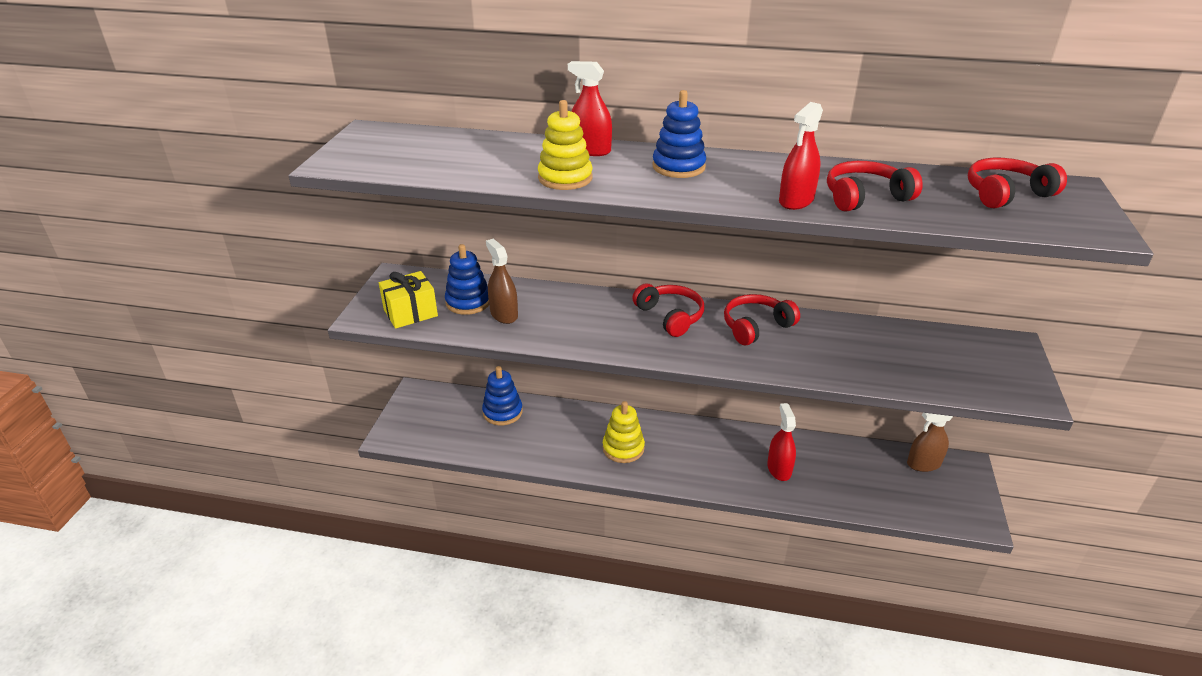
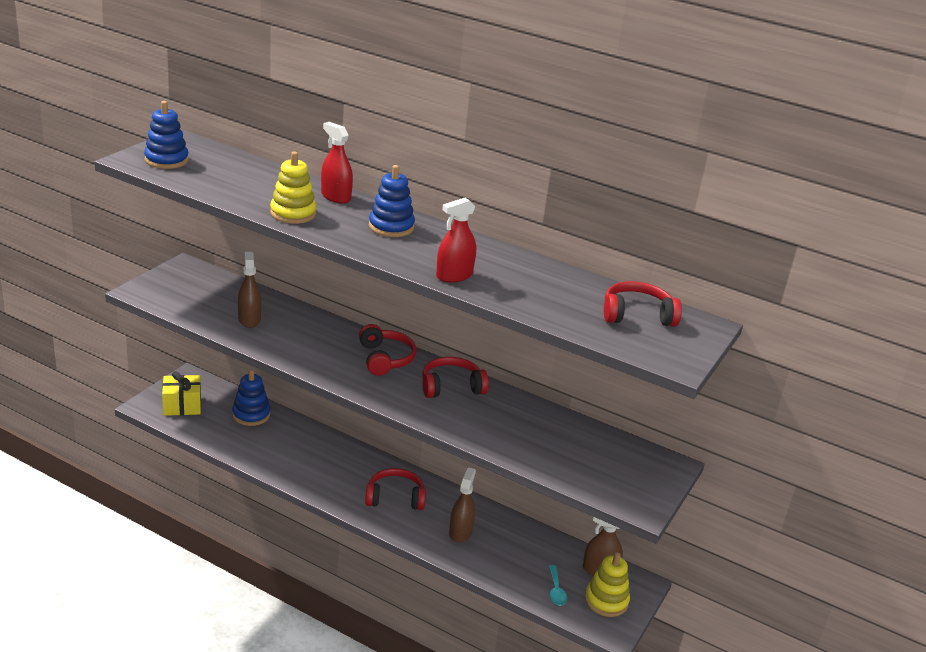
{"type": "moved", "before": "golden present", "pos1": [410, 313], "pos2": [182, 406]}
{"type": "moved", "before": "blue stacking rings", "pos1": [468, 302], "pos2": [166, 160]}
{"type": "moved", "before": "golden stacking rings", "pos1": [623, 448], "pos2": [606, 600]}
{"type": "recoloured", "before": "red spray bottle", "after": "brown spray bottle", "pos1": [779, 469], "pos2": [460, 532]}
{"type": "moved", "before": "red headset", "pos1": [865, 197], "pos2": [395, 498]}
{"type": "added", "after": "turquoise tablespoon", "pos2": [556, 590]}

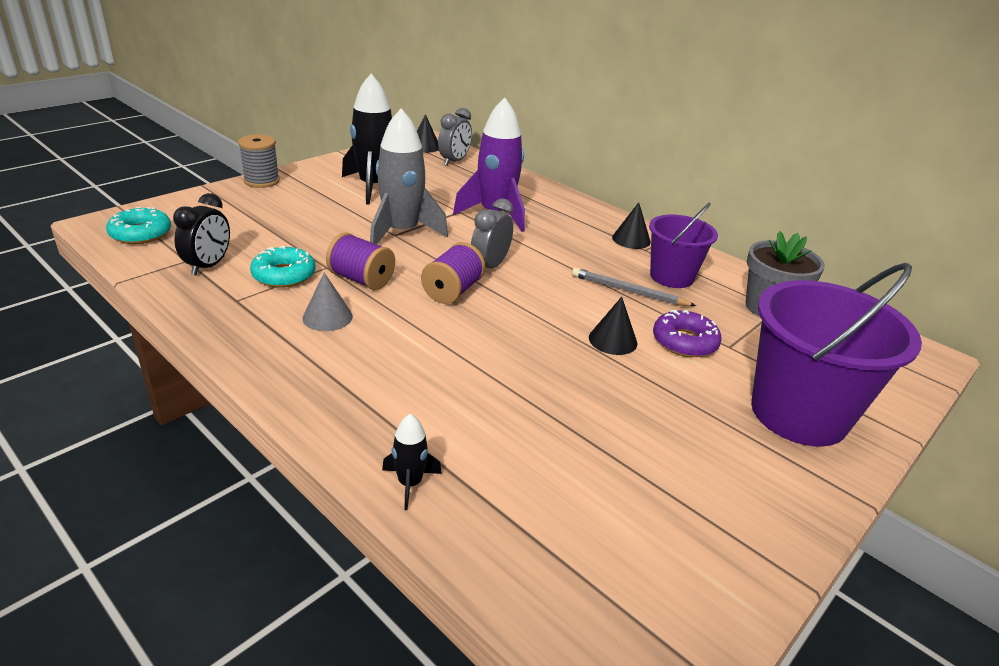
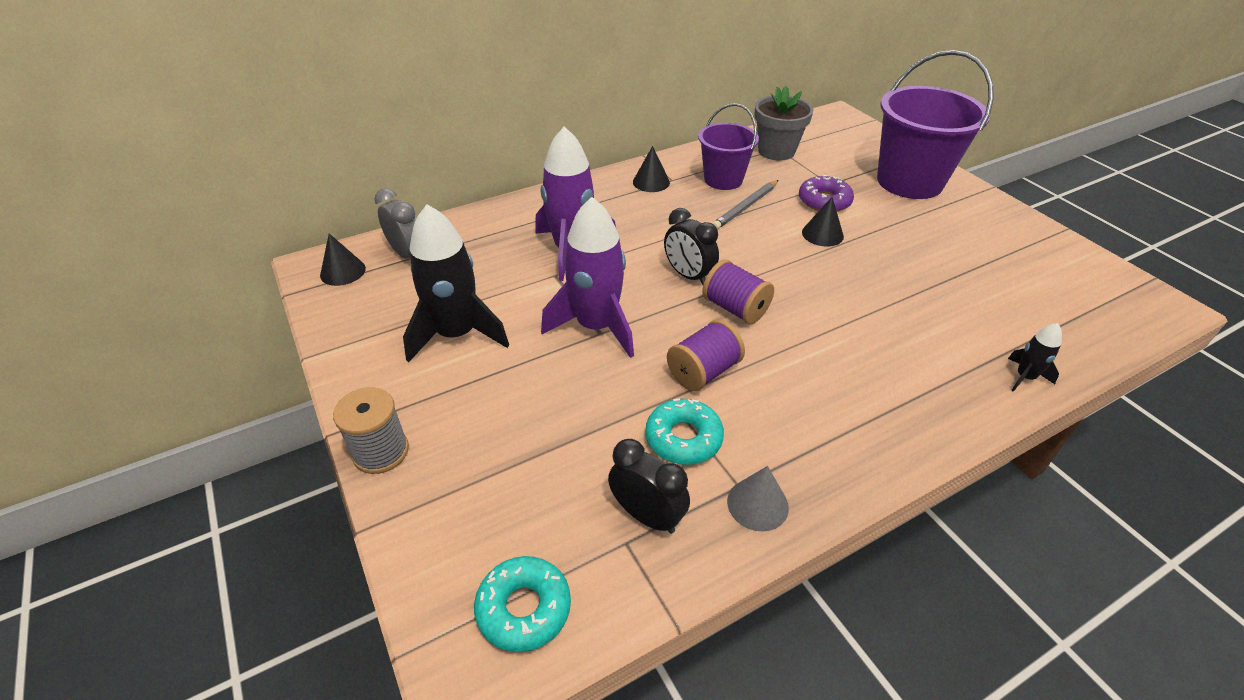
{"type": "moved", "before": "grey solid cone", "pos1": [327, 317], "pos2": [757, 504]}
{"type": "recoloured", "before": "grey rocket", "after": "royal purple rocket", "pos1": [402, 232], "pos2": [596, 326]}
{"type": "recoloured", "before": "grey bedside clock", "after": "black bedside clock", "pos1": [490, 266], "pos2": [688, 275]}

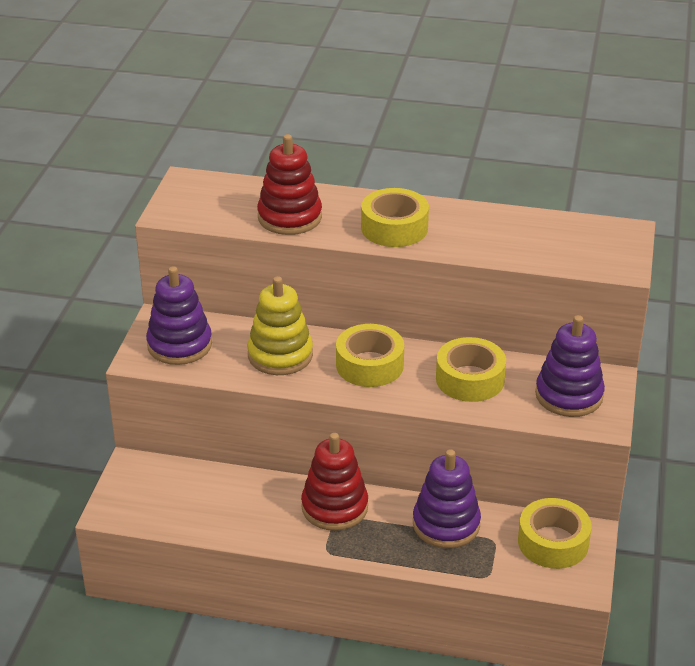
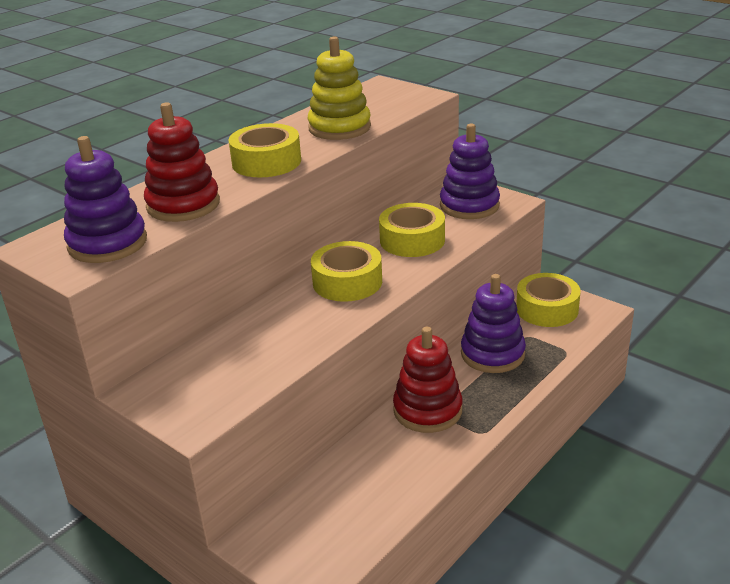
{"type": "moved", "before": "royal purple stacking rings", "pos1": [179, 345], "pos2": [107, 243]}
{"type": "moved", "before": "golden stacking rings", "pos1": [280, 355], "pos2": [339, 128]}

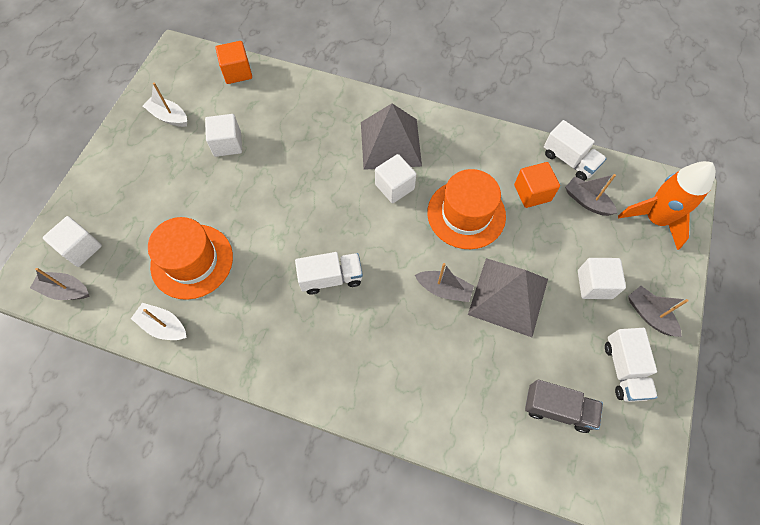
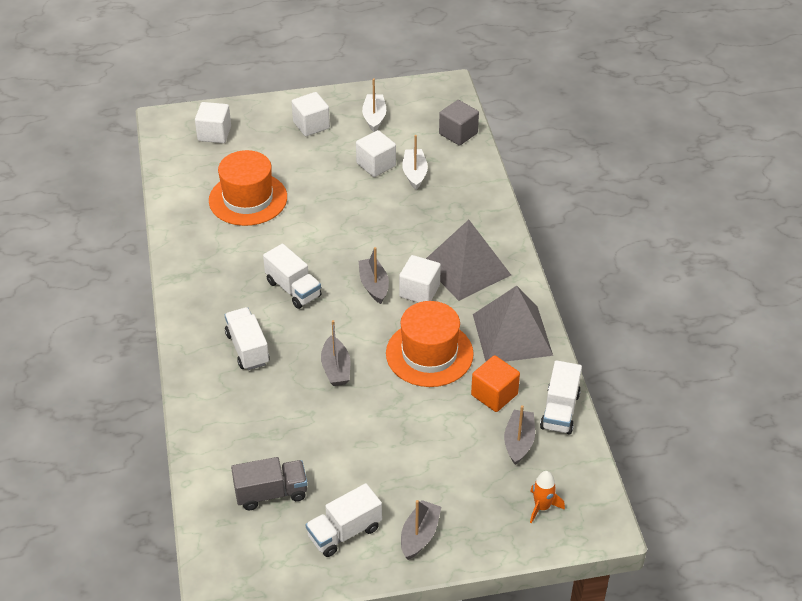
{"type": "moved", "before": "grey toy boat", "pos1": [65, 290], "pos2": [374, 285]}
{"type": "moved", "before": "white toy boat", "pos1": [163, 326], "pos2": [414, 173]}
{"type": "recoloured", "before": "bright orange block", "after": "grey block", "pos1": [237, 72], "pos2": [458, 133]}
{"type": "moved", "before": "grey pyramid", "pos1": [508, 296], "pos2": [512, 334]}
{"type": "turned", "before": "grey truck", "pos1": [557, 409], "pos2": [271, 493], "turn": -90}
{"type": "moved", "before": "white block", "pos1": [594, 284], "pos2": [311, 125]}
{"type": "resized", "before": "bright orange rocket", "pos1": [655, 219], "pos2": [542, 507], "scale": 0.5}
{"type": "added", "after": "white truck", "pos2": [248, 348]}

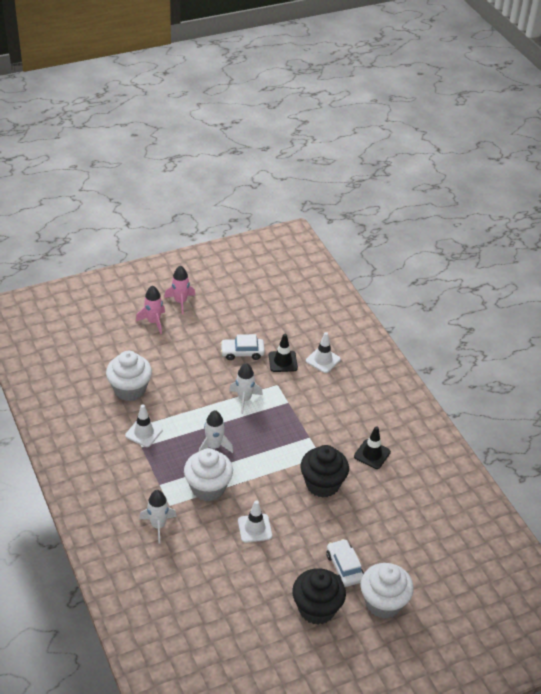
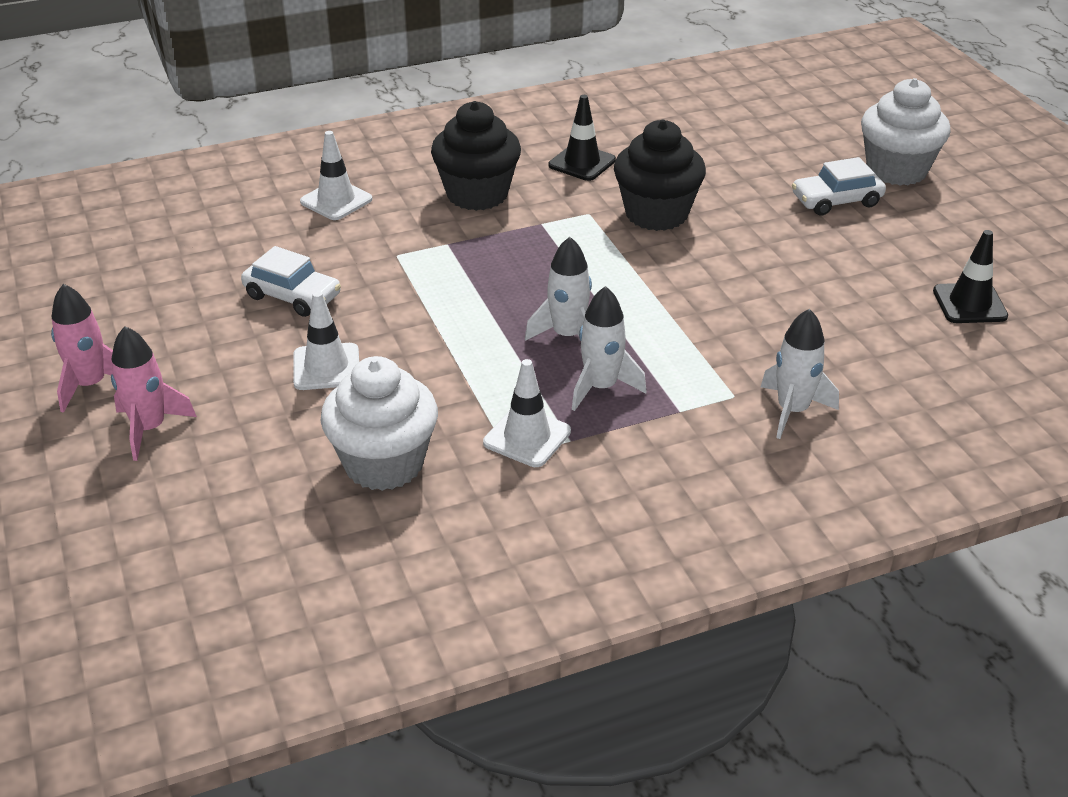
{"type": "removed", "before": "white cupcake", "pos1": [208, 488]}
{"type": "turned", "before": "white car", "pos1": [242, 352], "pos2": [292, 296], "turn": -60}
{"type": "moved", "before": "white rocket", "pos1": [244, 399], "pos2": [601, 387]}
{"type": "moved", "before": "white road cone", "pos1": [254, 528], "pos2": [326, 367]}
{"type": "moved", "before": "black road cone", "pos1": [283, 361], "pos2": [969, 304]}
{"type": "moved", "before": "black cupcake", "pos1": [316, 609], "pos2": [477, 194]}

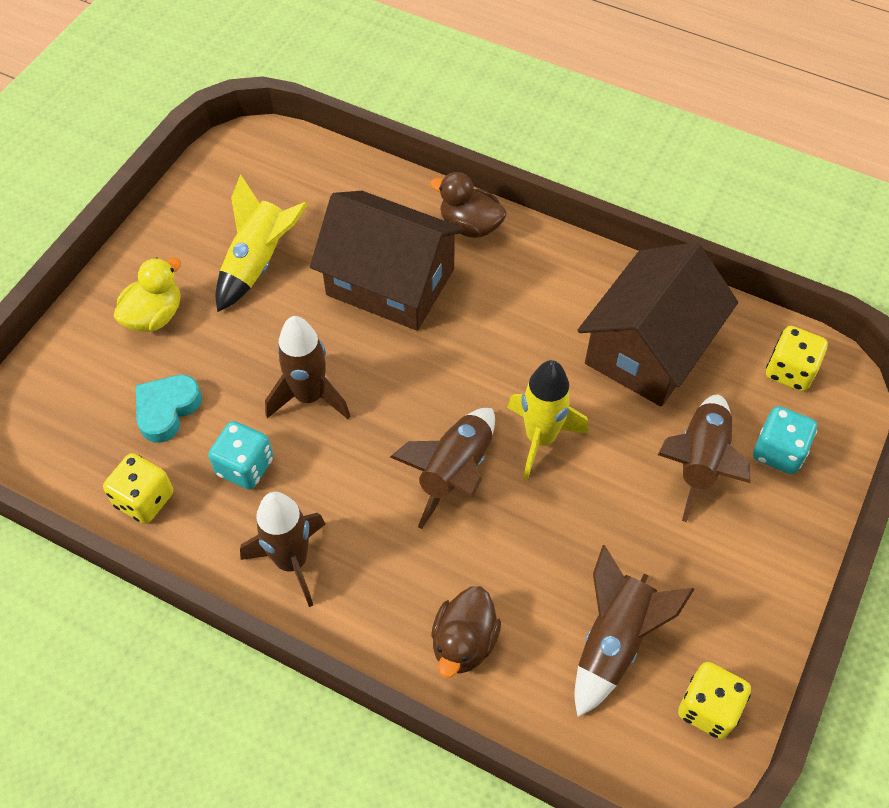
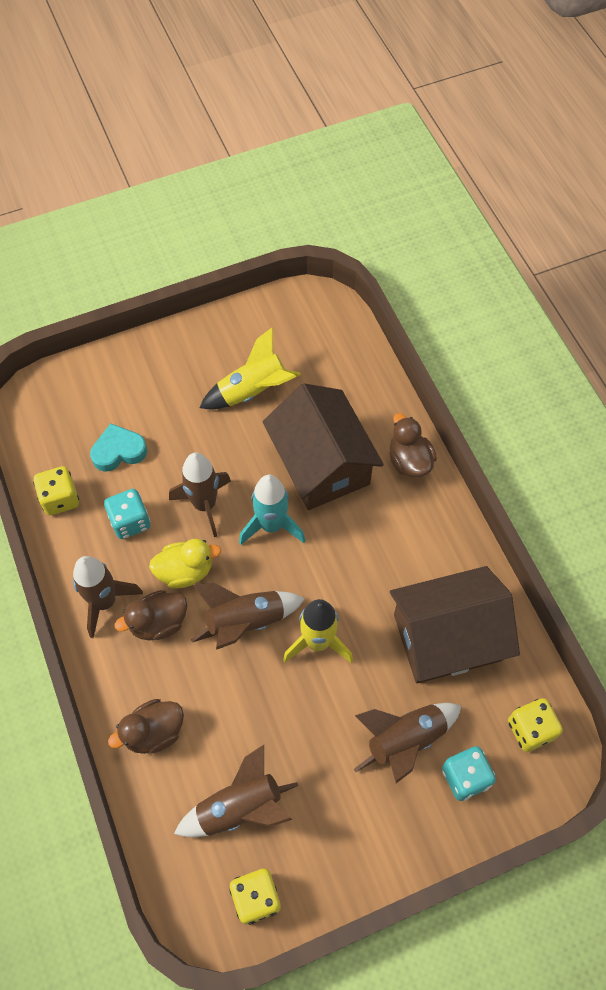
{"type": "moved", "before": "golden rubber duck", "pos1": [154, 316], "pos2": [185, 571]}
{"type": "added", "after": "brown rubber duck", "pos2": [158, 623]}
{"type": "added", "after": "turquoise rocket", "pos2": [271, 525]}

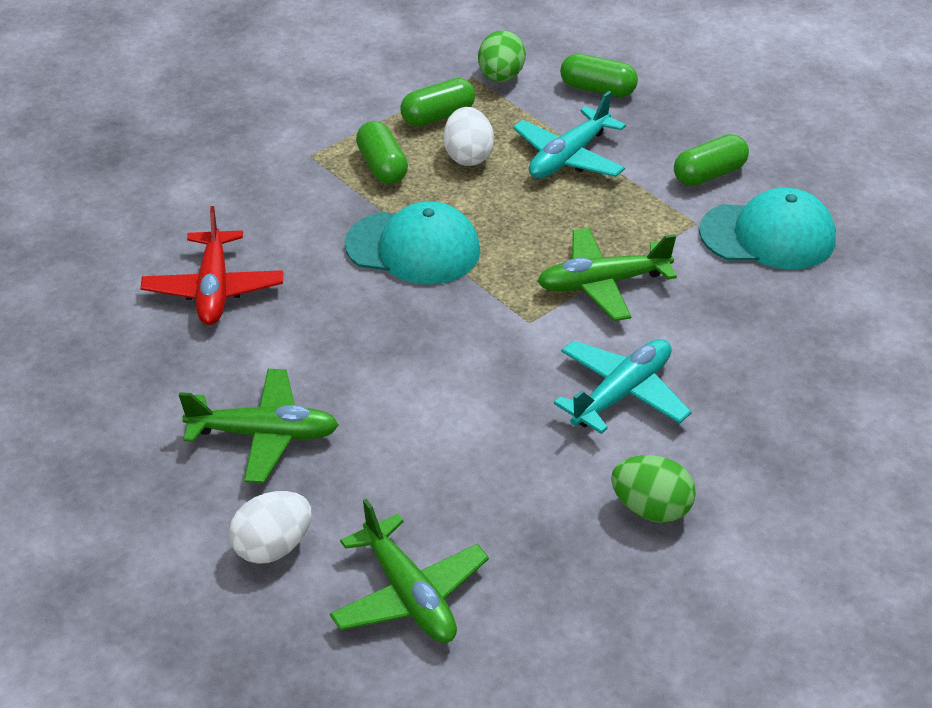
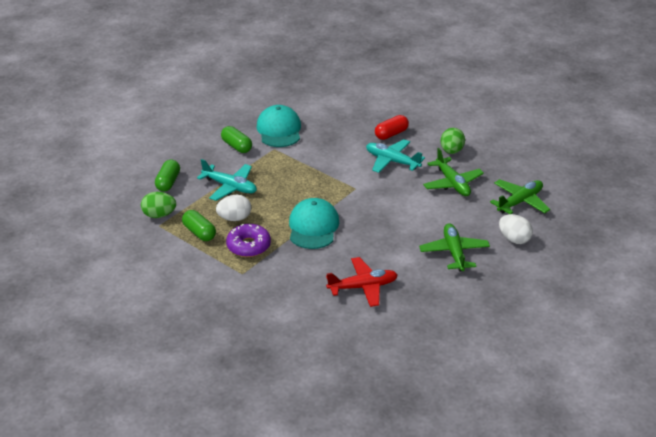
{"type": "replaced", "before": "leaf-green pill shape", "after": "royal purple donut", "pos1": [382, 166], "pos2": [248, 246]}
{"type": "moved", "before": "leaf-green plane", "pos1": [602, 283], "pos2": [452, 183]}
{"type": "added", "after": "red pill shape", "pos2": [391, 134]}

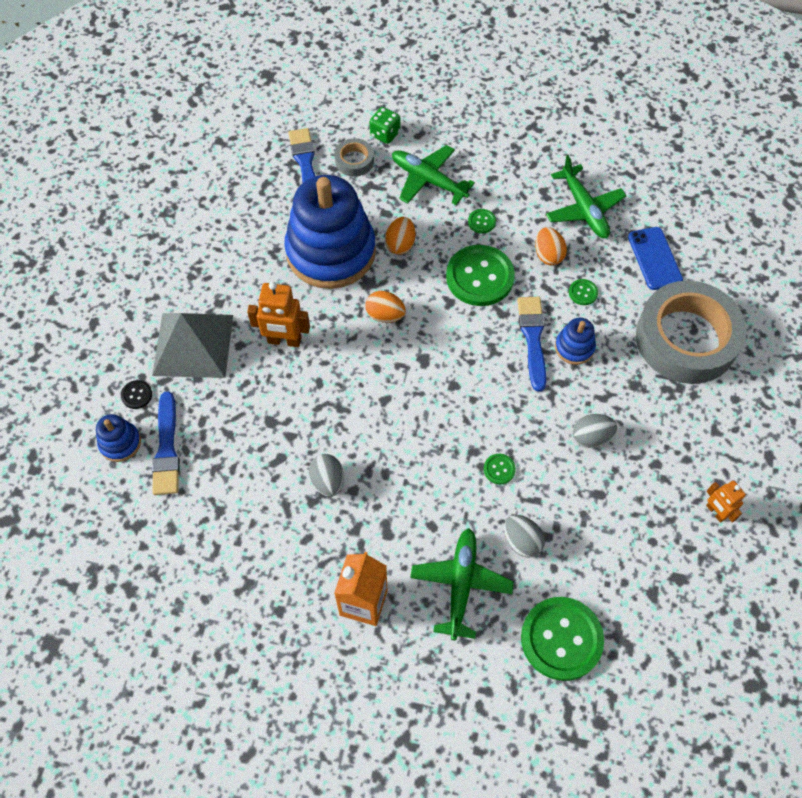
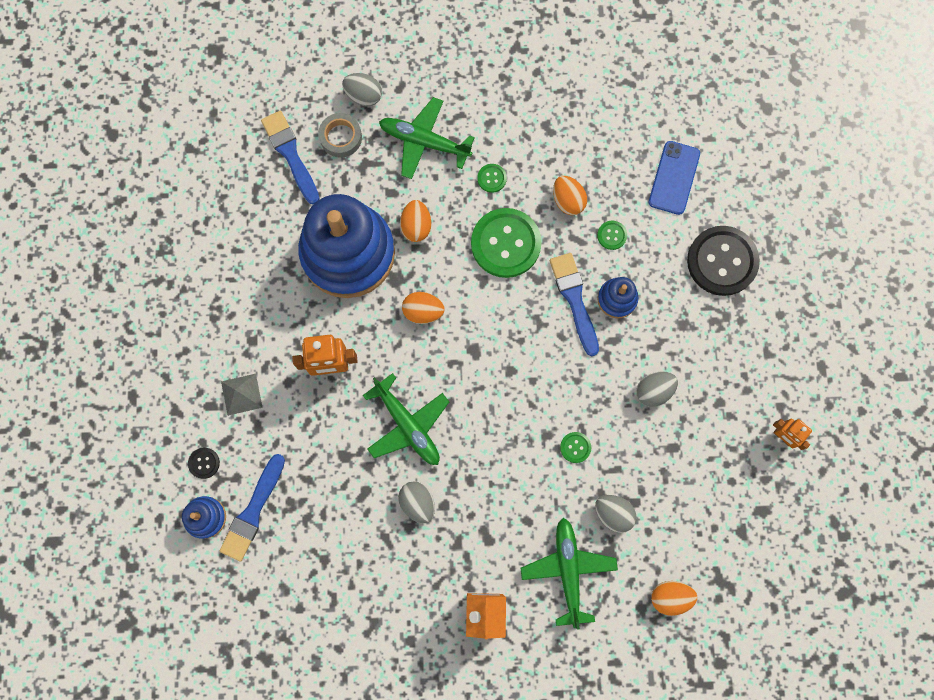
{"type": "resized", "before": "grey pyramid", "pos1": [193, 345], "pos2": [241, 394], "scale": 0.48}
{"type": "turned", "before": "blue paint brush", "pos1": [167, 449], "pos2": [253, 511], "turn": 45}
{"type": "replaced", "before": "leaf-green dice", "after": "grey egg shape", "pos1": [385, 134], "pos2": [363, 96]}
{"type": "replaced", "before": "leaf-green shirt button", "after": "bright orange egg shape", "pos1": [561, 639], "pos2": [670, 597]}
{"type": "moved", "before": "leaf-green plane", "pos1": [583, 209], "pos2": [407, 424]}
{"type": "turned", "before": "blue phone", "pos1": [654, 258], "pos2": [674, 178], "turn": 45}
{"type": "replaced", "before": "grey sticky tape", "after": "black shirt button", "pos1": [686, 339], "pos2": [722, 261]}

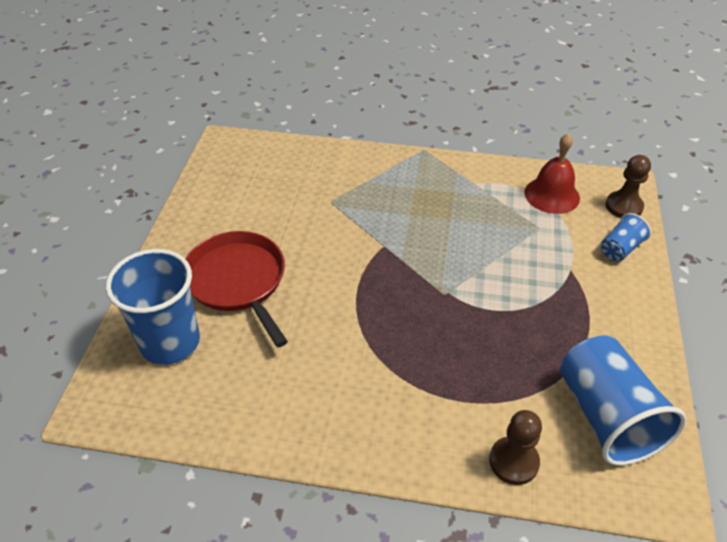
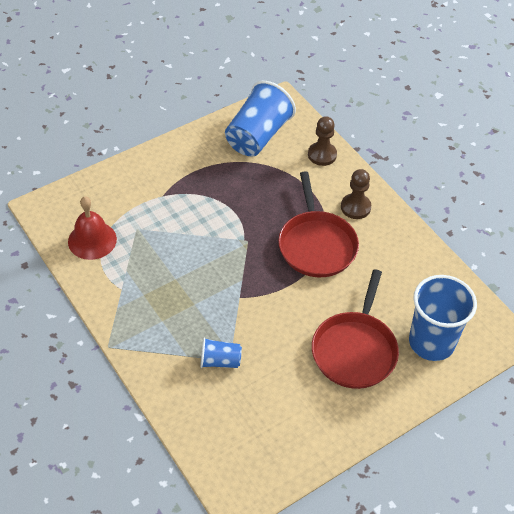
{"type": "moved", "before": "blue beaker", "pos1": [620, 248], "pos2": [220, 361]}
{"type": "moved", "before": "brown chess pawn", "pos1": [624, 206], "pos2": [355, 207]}
{"type": "added", "after": "red pan", "pos2": [316, 244]}

